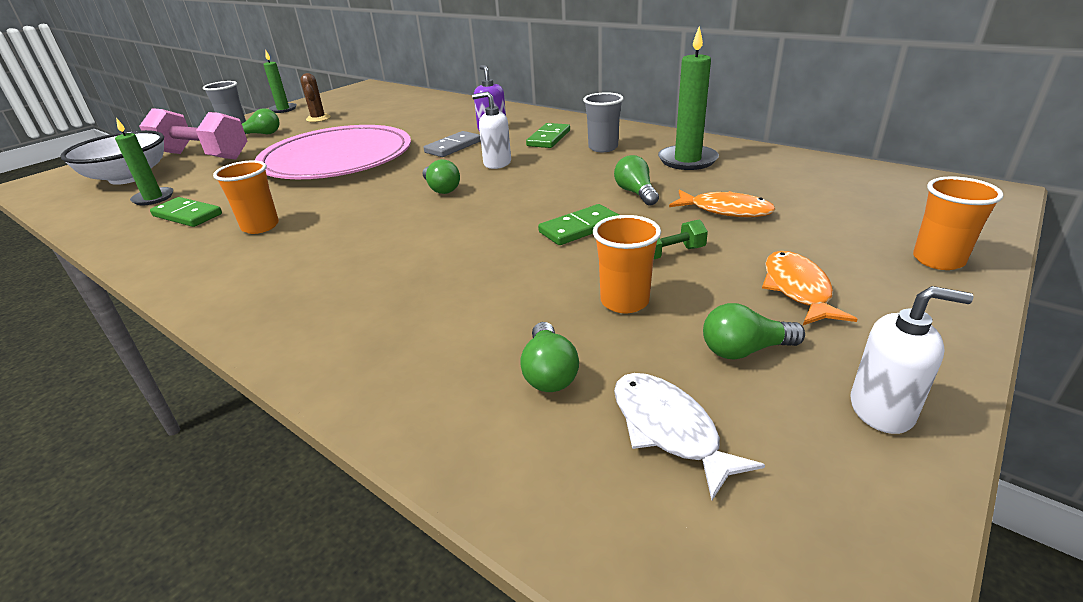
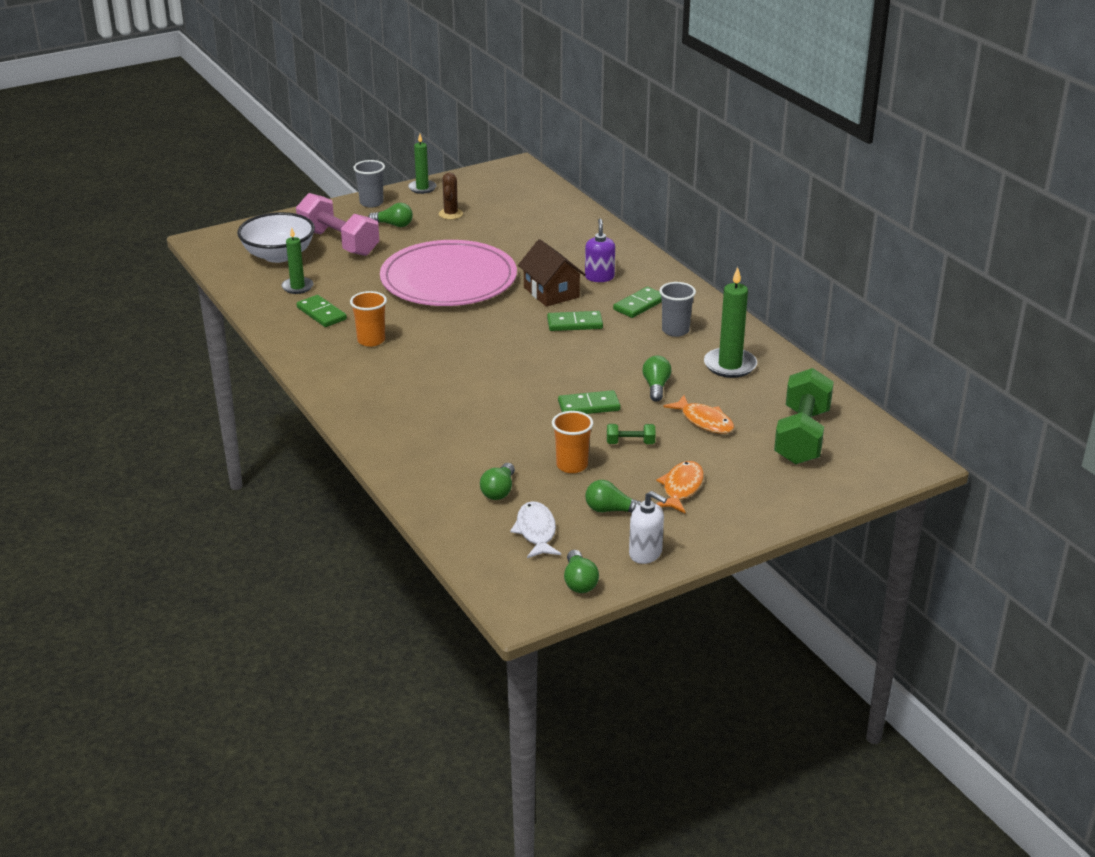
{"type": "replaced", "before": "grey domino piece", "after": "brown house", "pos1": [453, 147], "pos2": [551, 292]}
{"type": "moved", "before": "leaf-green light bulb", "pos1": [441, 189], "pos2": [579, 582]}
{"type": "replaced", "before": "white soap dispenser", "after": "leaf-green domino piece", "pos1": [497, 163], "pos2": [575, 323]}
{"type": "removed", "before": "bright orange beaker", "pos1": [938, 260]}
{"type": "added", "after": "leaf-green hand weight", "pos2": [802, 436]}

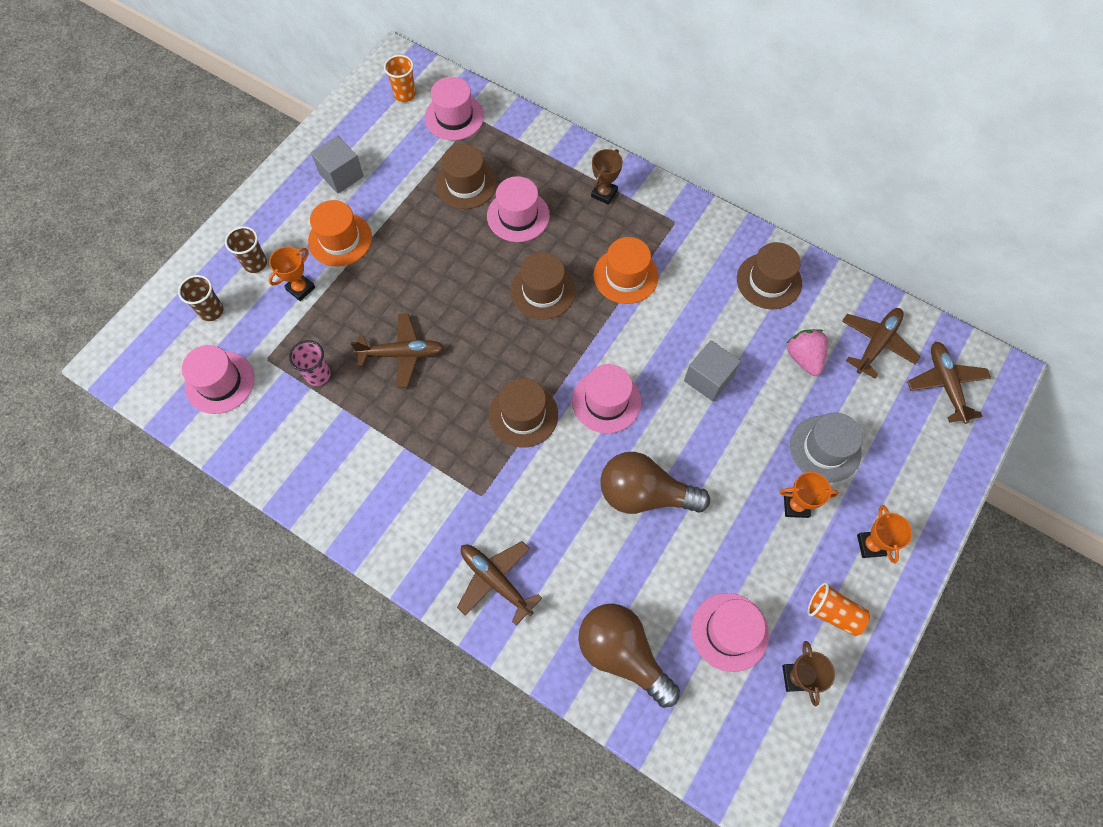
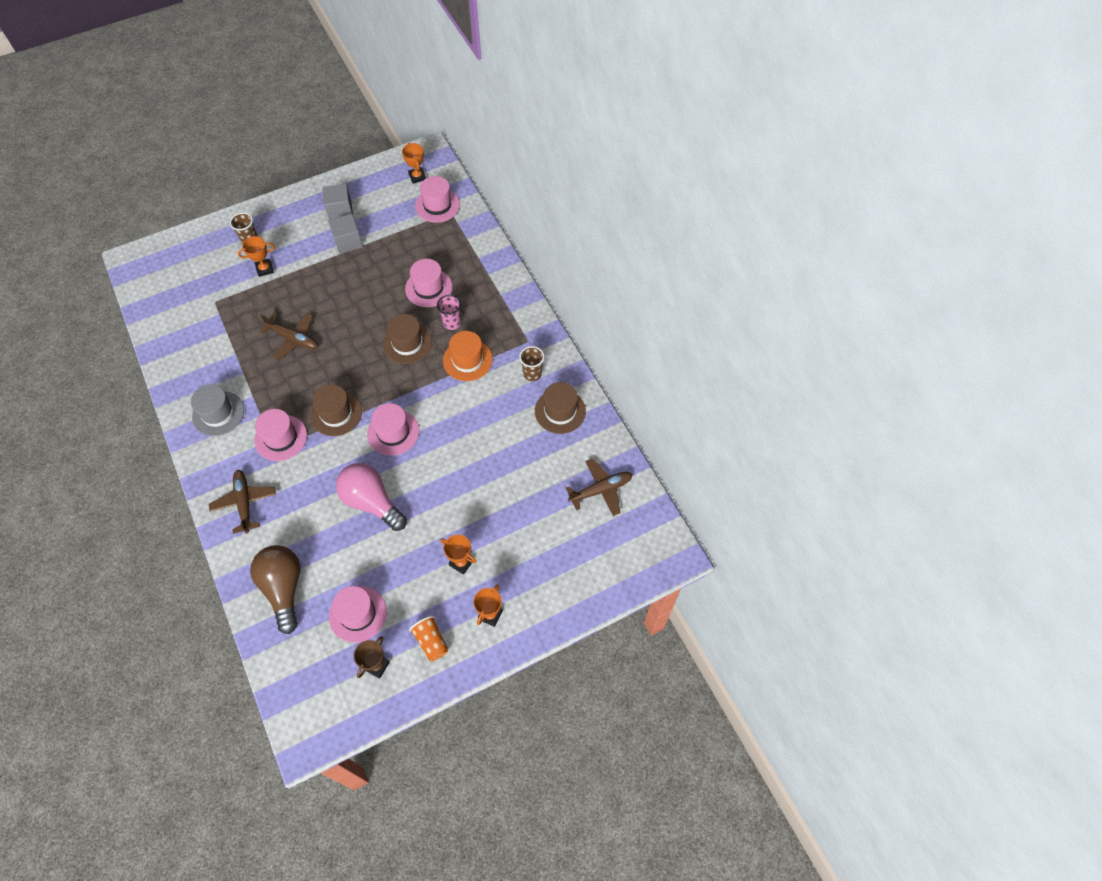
{"type": "moved", "before": "brown beaker", "pos1": [211, 311], "pos2": [532, 374]}
{"type": "moved", "before": "rosy top hat", "pos1": [220, 382], "pos2": [281, 438]}
{"type": "moved", "before": "rosy beaker", "pos1": [318, 375], "pos2": [452, 323]}
{"type": "removed", "before": "bright orange top hat", "pos1": [340, 239]}
{"type": "replaced", "before": "bright orange beaker", "after": "bright orange award cup", "pos1": [405, 94], "pos2": [417, 177]}
{"type": "removed", "before": "brown top hat", "pos1": [466, 184]}
{"type": "removed", "before": "brown award cup", "pos1": [604, 193]}
{"type": "recoloured", "before": "brown light bulb", "after": "rosy light bulb", "pos1": [644, 494], "pos2": [372, 502]}
{"type": "moved", "before": "grey block", "pos1": [708, 378], "pos2": [348, 242]}
{"type": "removed", "before": "rosy strawberry", "pos1": [804, 358]}
{"type": "moved", "before": "grey top hat", "pos1": [825, 449], "pos2": [218, 413]}
{"type": "removed", "before": "brown plane", "pos1": [945, 384]}

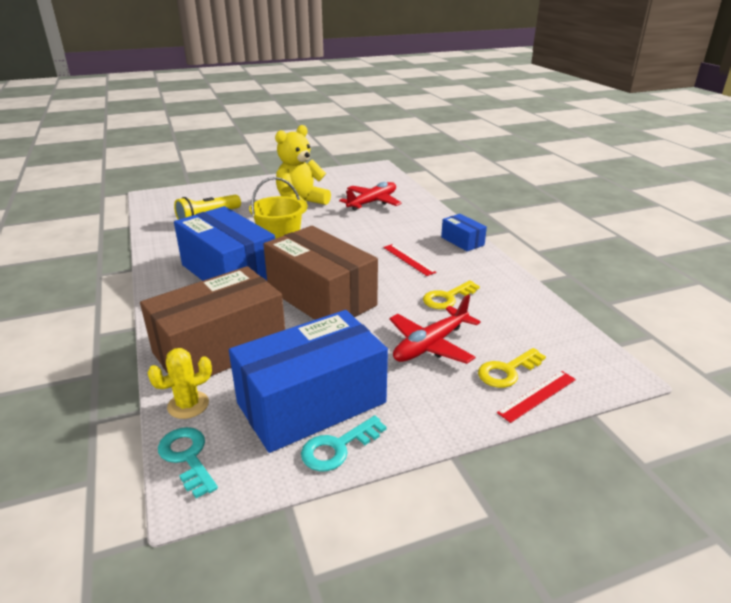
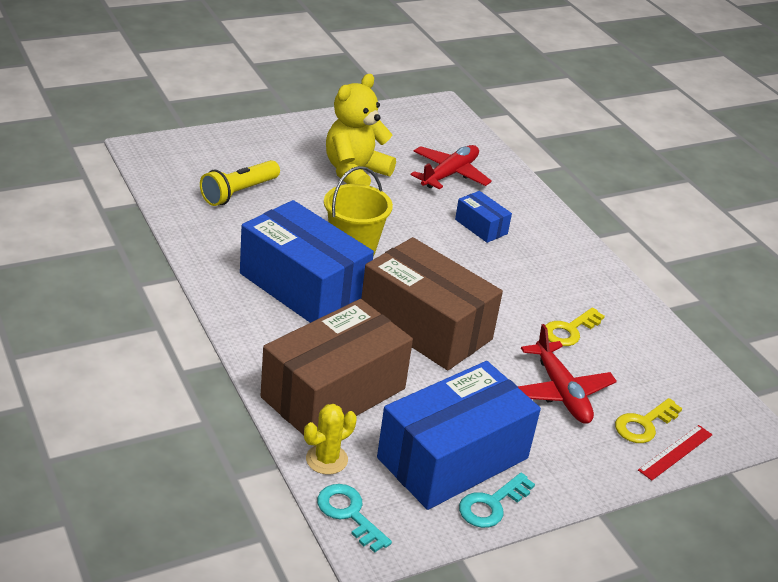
{"type": "removed", "before": "red measuring stick", "pos1": [408, 259]}
{"type": "turned", "before": "red plane", "pos1": [430, 345], "pos2": [561, 392], "turn": -60}
{"type": "moved", "before": "blue box", "pos1": [462, 241], "pos2": [481, 226]}

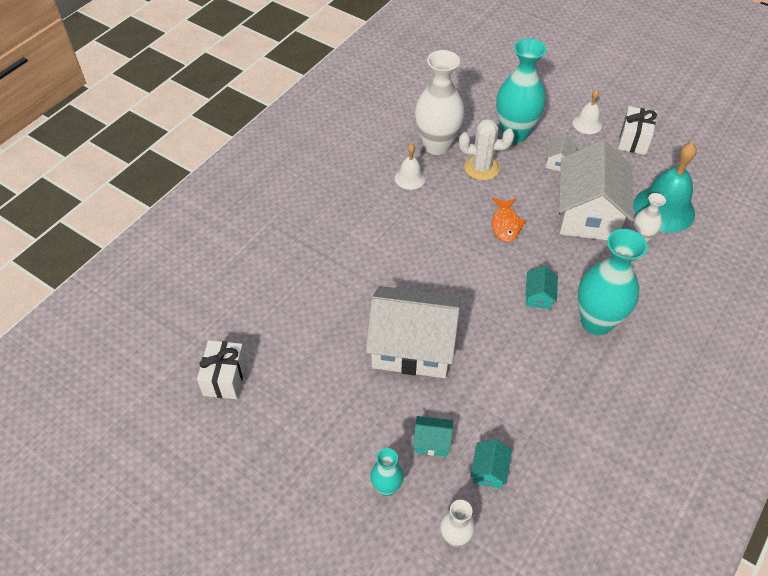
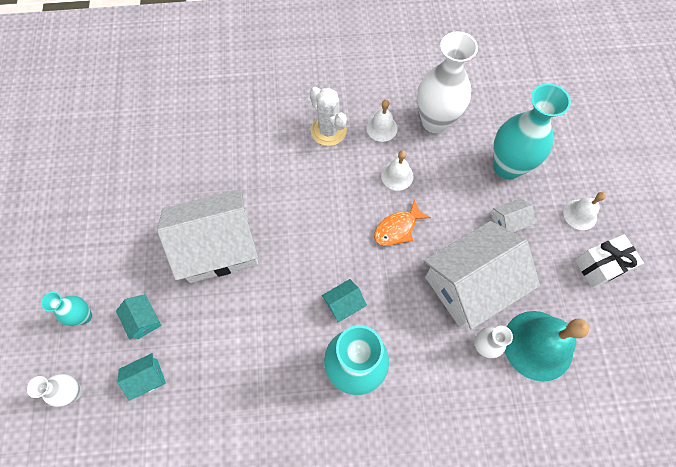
{"type": "removed", "before": "white present", "pos1": [225, 378]}
{"type": "turned", "before": "white house", "pos1": [412, 346], "pos2": [218, 247], "turn": -75}
{"type": "moved", "before": "white saguaro cactus", "pos1": [482, 168], "pos2": [328, 130]}
{"type": "added", "after": "white school bell", "pos2": [397, 175]}

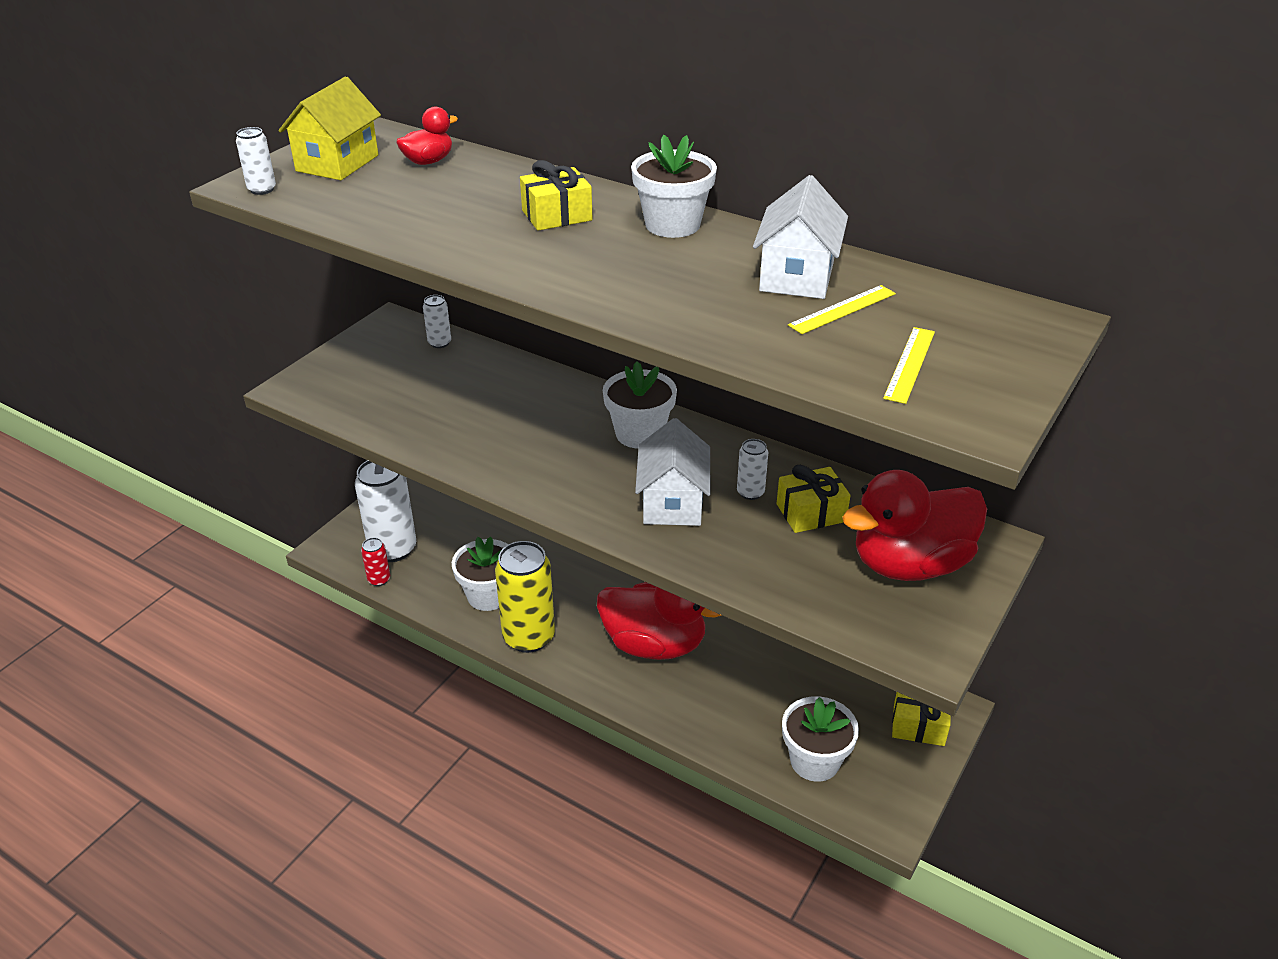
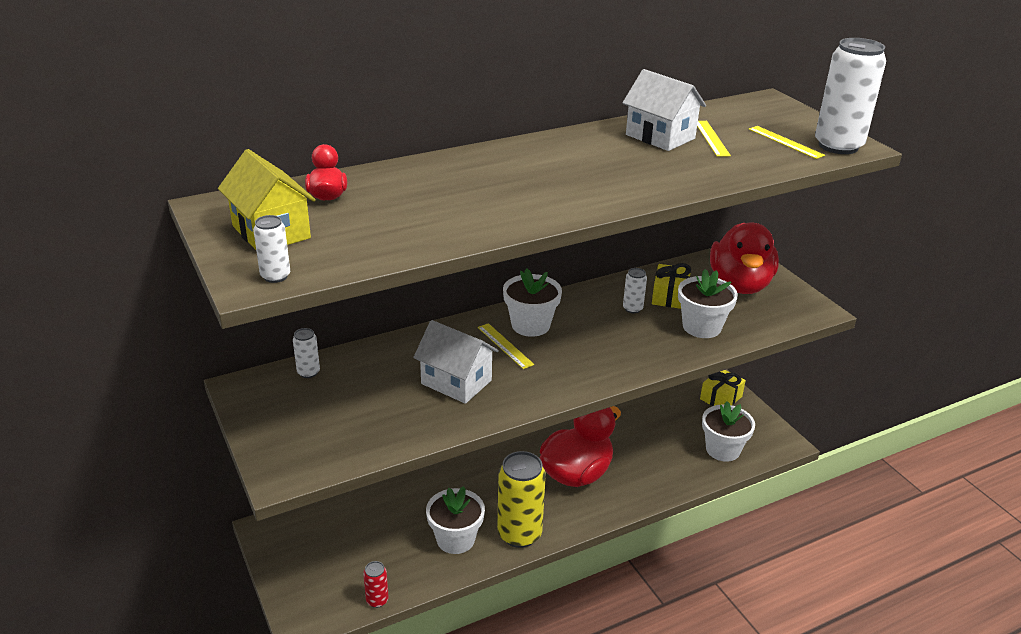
{"type": "moved", "before": "white soda can", "pos1": [393, 549], "pos2": [838, 146]}
{"type": "removed", "before": "golden present", "pos1": [557, 215]}
{"type": "moved", "before": "white potted plant", "pos1": [672, 224], "pos2": [701, 327]}
{"type": "moved", "before": "white house", "pos1": [672, 503], "pos2": [456, 382]}
{"type": "added", "after": "golden measuring stick", "pos2": [505, 345]}

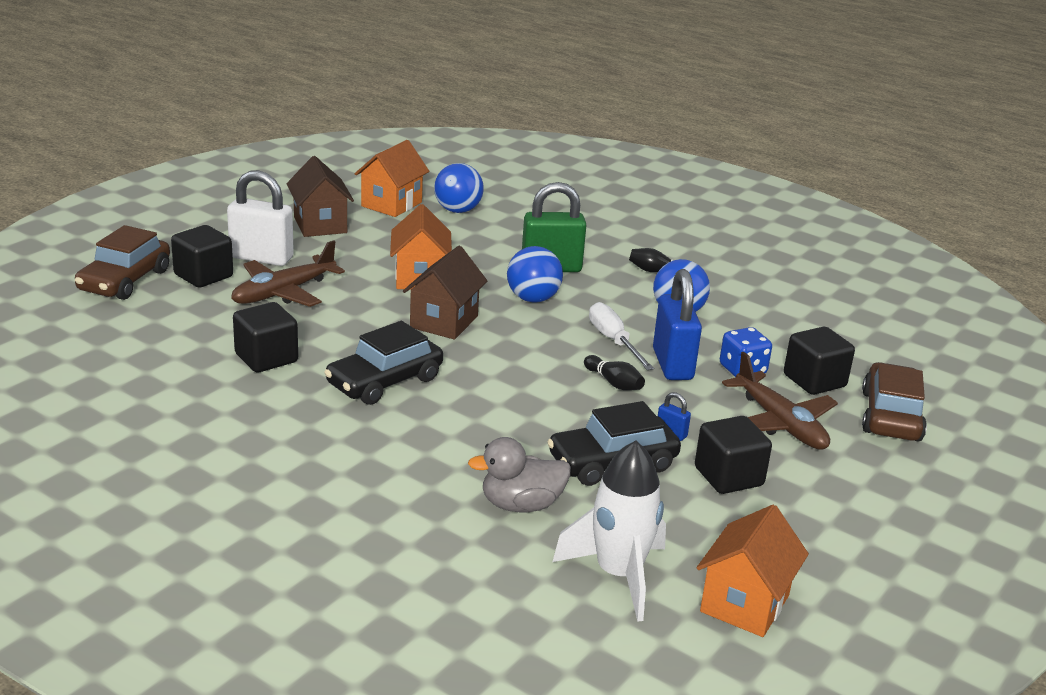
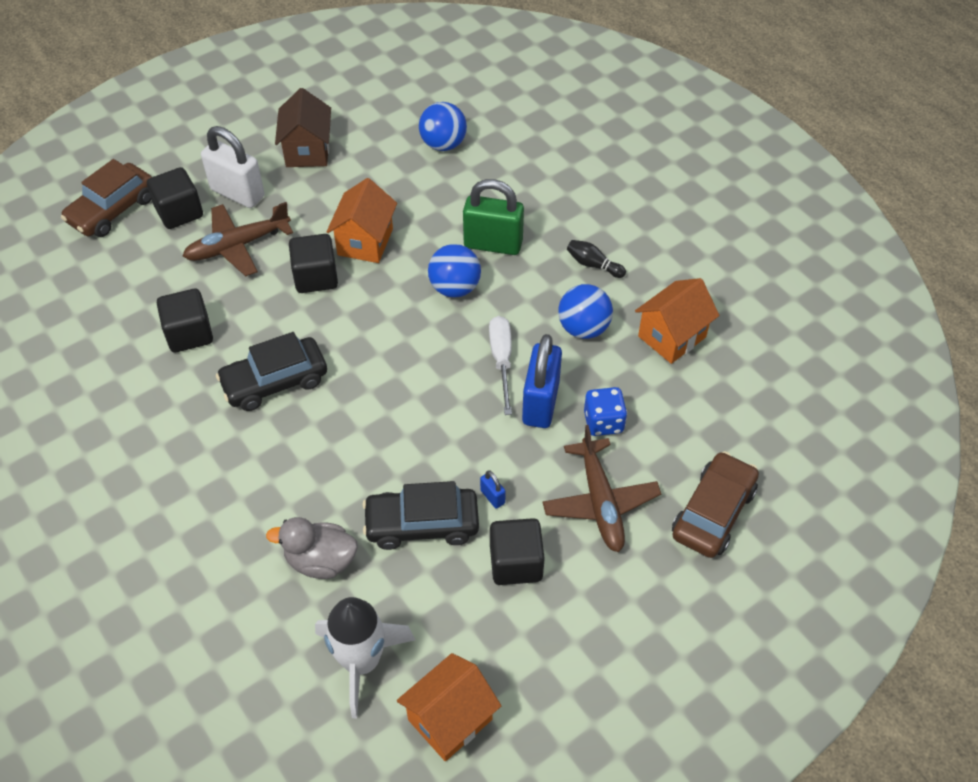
{"type": "moved", "before": "bright orange house", "pos1": [391, 204], "pos2": [672, 337]}
{"type": "removed", "before": "brown house", "pos1": [444, 322]}
{"type": "removed", "before": "black skittle", "pos1": [614, 383]}
{"type": "moved", "before": "black block", "pos1": [814, 381], "pos2": [316, 277]}

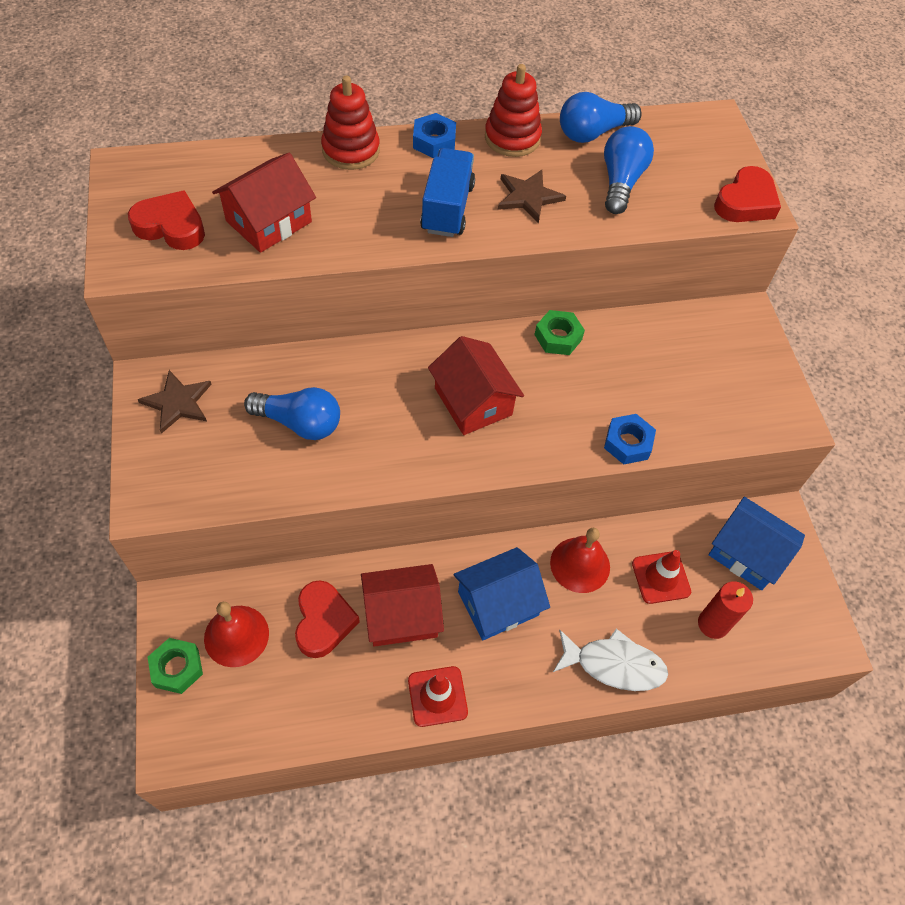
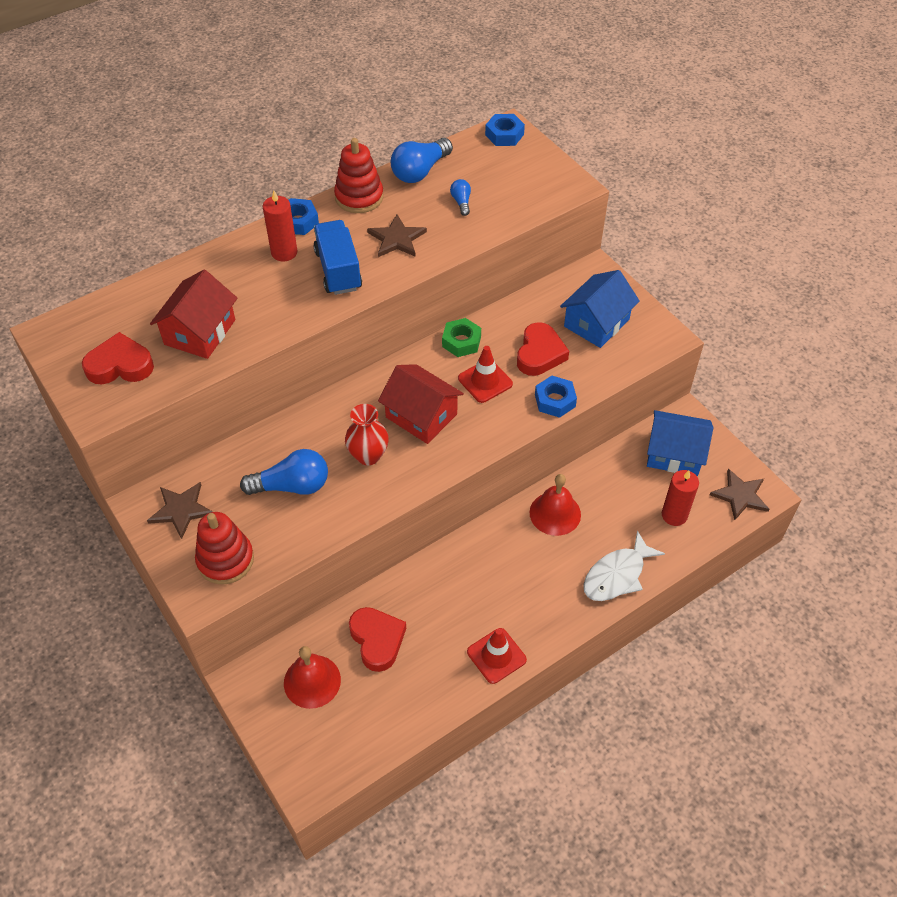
{"type": "removed", "before": "leaf-green hexagon nut", "pos1": [177, 668]}
{"type": "moved", "before": "red stacking rings", "pos1": [351, 150], "pos2": [225, 560]}
{"type": "removed", "before": "red house", "pos1": [401, 615]}
{"type": "moved", "before": "blue house", "pos1": [498, 603], "pos2": [596, 323]}
{"type": "turned", "before": "white fish", "pos1": [614, 665], "pos2": [617, 575], "turn": 150}
{"type": "resized", "before": "blue light bulb", "pos1": [621, 182], "pos2": [461, 202], "scale": 0.51}
{"type": "moved", "before": "red road cone", "pos1": [661, 577], "pos2": [485, 381]}
{"type": "moved", "before": "red love heart", "pos1": [745, 202], "pos2": [540, 354]}
{"type": "added", "after": "red candle", "pos2": [284, 252]}
{"type": "added", "after": "red vase", "pos2": [368, 455]}
{"type": "added", "after": "blue hexagon nut", "pos2": [504, 135]}
{"type": "added", "after": "brown five-pointed star", "pos2": [740, 495]}

